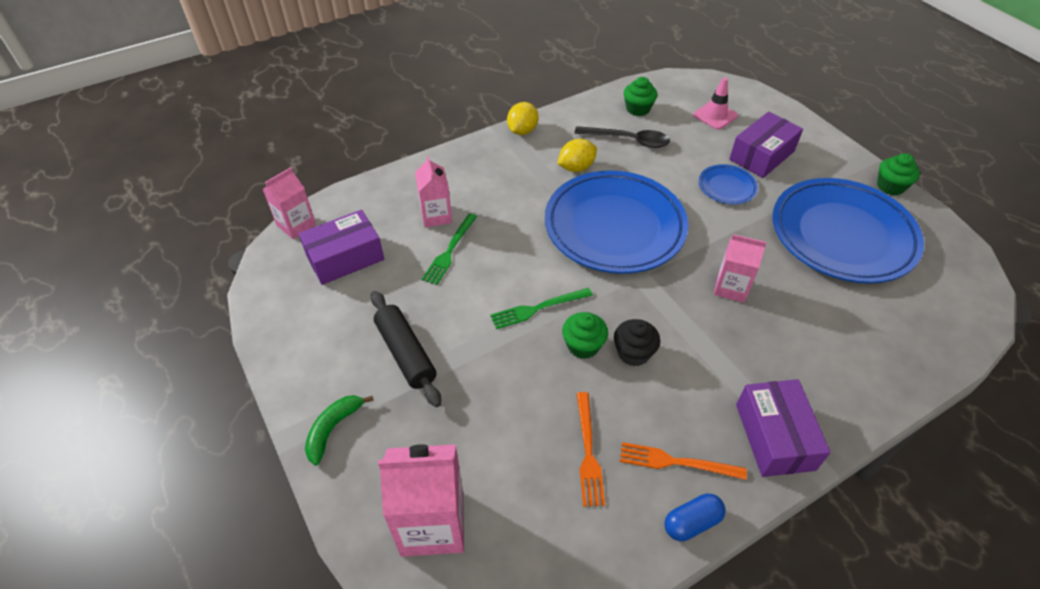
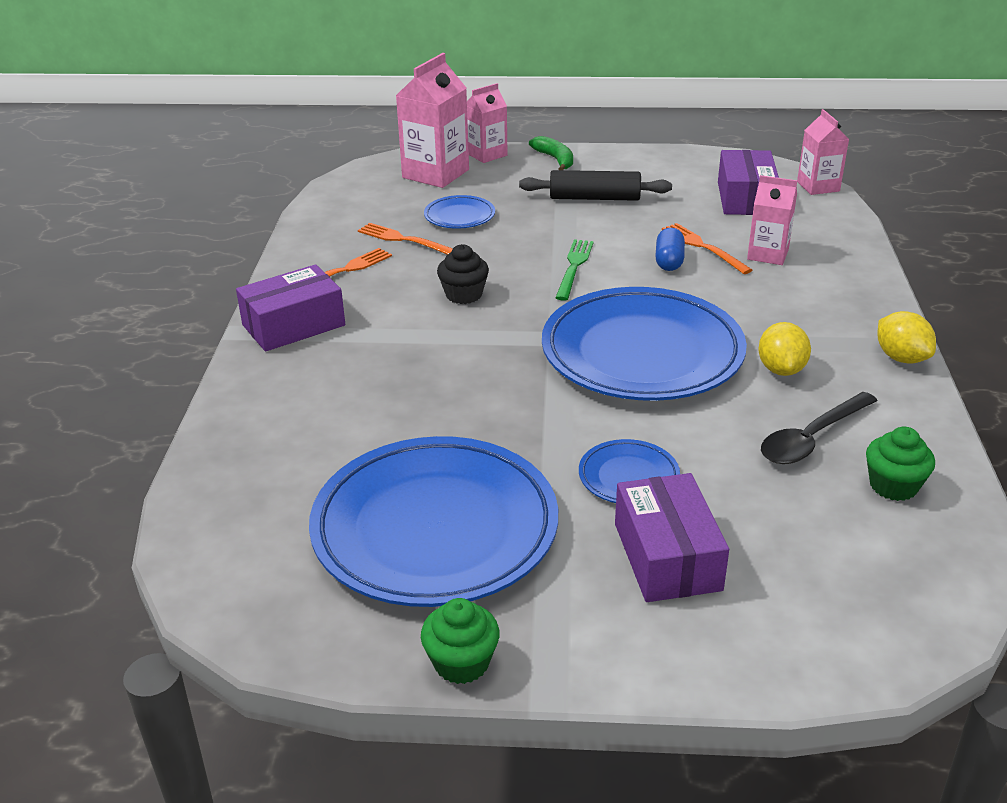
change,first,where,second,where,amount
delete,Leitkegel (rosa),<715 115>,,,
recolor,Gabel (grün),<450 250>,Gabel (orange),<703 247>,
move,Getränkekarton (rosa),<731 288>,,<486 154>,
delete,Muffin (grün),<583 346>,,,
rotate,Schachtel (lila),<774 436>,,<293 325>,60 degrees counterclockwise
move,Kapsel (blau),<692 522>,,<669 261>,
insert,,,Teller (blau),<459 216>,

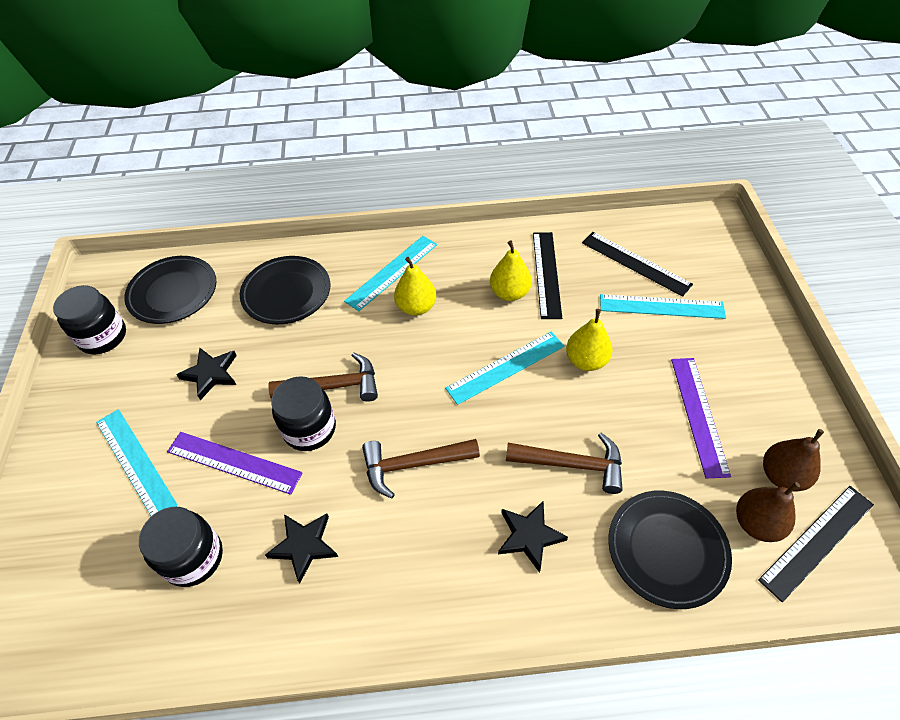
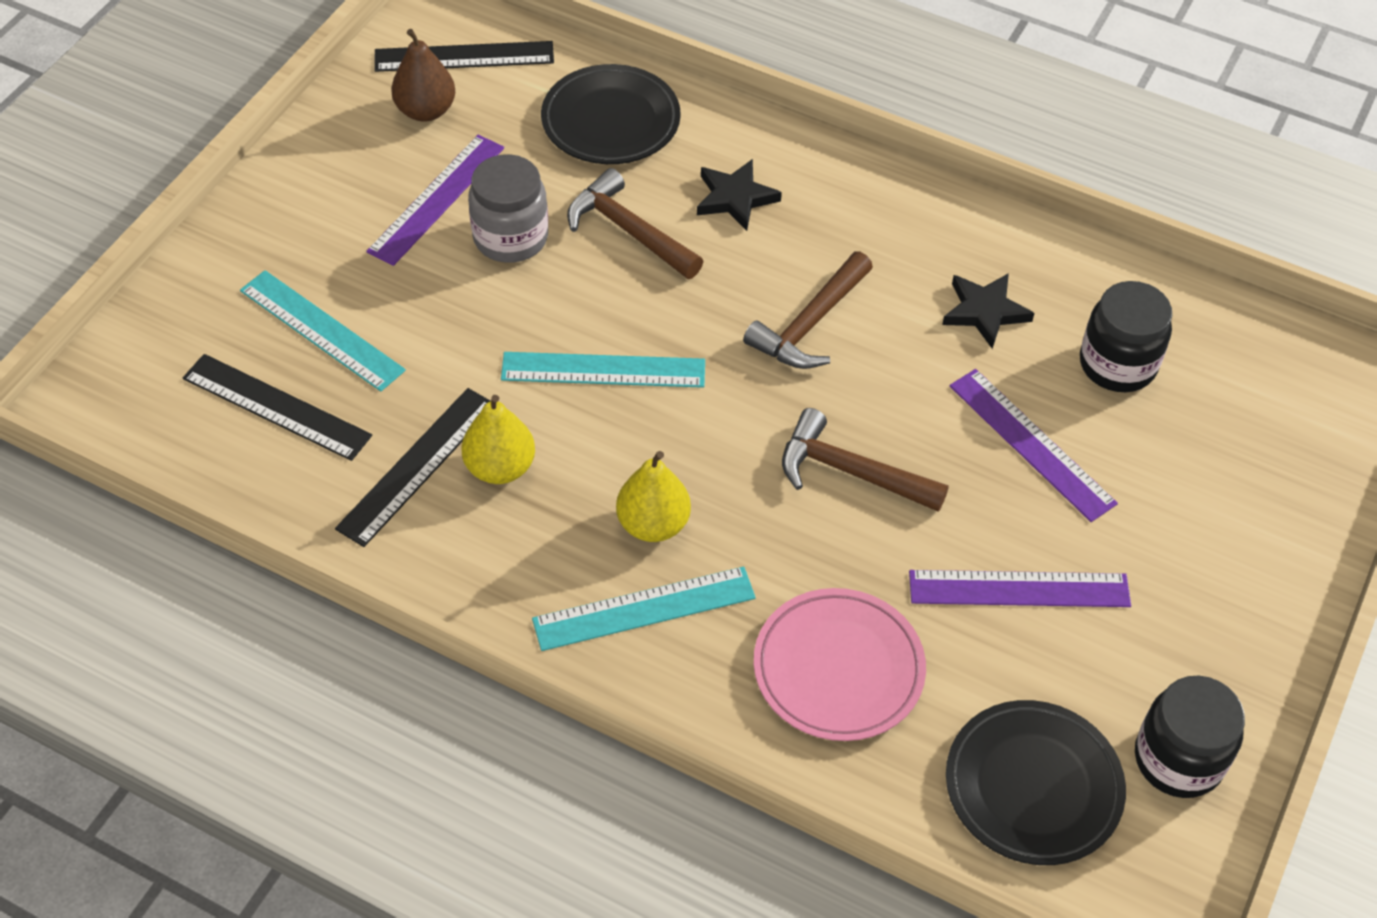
change,first,where,second,where,amount
rotate,Lineal (schwarz),<635 263>,,<276 407>,45 degrees counterclockwise
recolor,Teller (schwarz),<286 293>,Teller (rosa),<838 669>,
delete,Birne (gelb),<586 360>,,,
replace,Stern (schwarz),<211 374>,Lineal (lila),<1019 588>,
delete,Einmachglas (schwarz),<309 429>,,,
delete,Lineal (türkis),<135 462>,,,
rotate,Hammer (braun),<413 465>,,<809 324>,105 degrees clockwise
delete,Birne (braun),<756 523>,,,
insert,,,Einmachglas (grau),<510 237>,

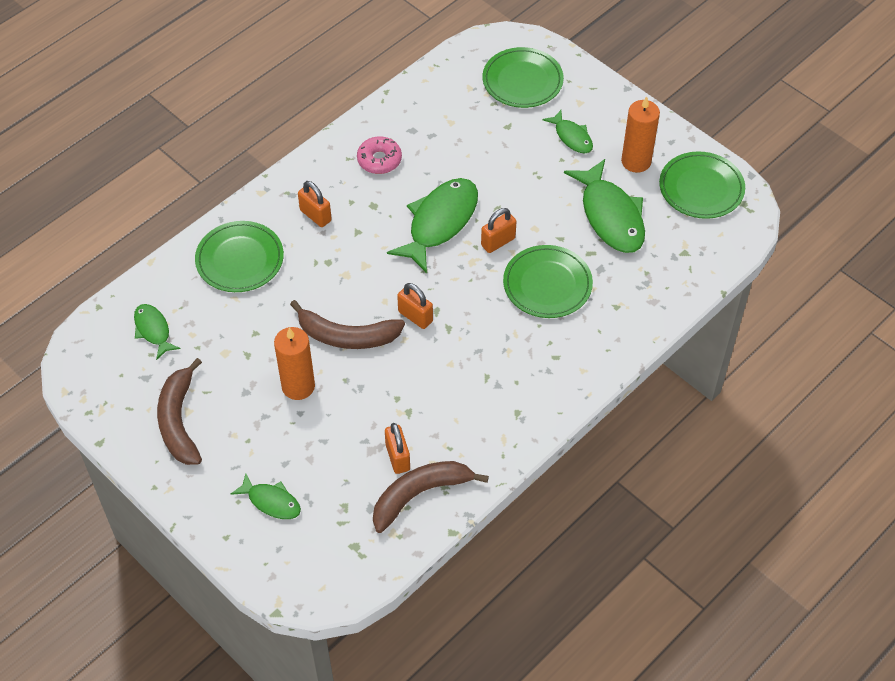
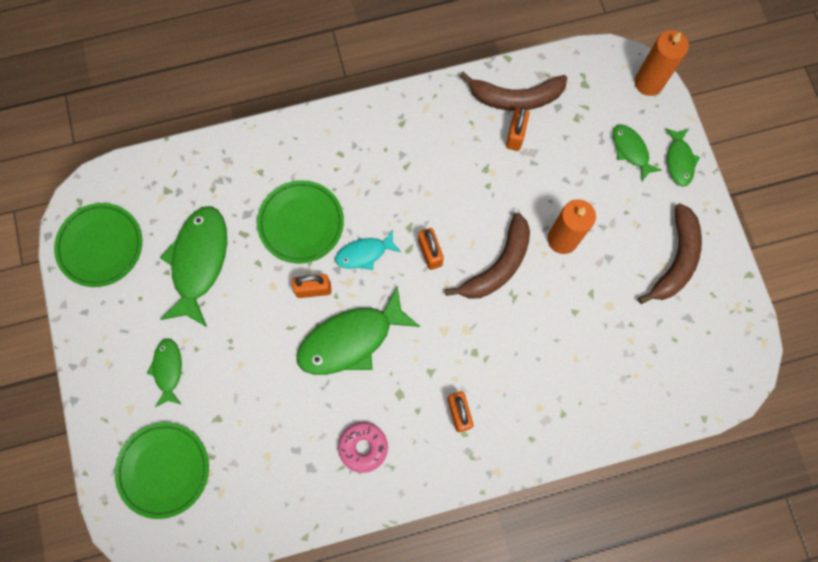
change,first,where,second,where,amount
move,Kerze (orange),<636 161>,,<648 83>,
delete,Teller (grün),<240 260>,,,
rotate,Banane (braun),<347 336>,,<498 265>,90 degrees clockwise
move,Fisch (grün),<153 330>,,<679 161>,
insert,,,Fisch (türkis),<364 253>,

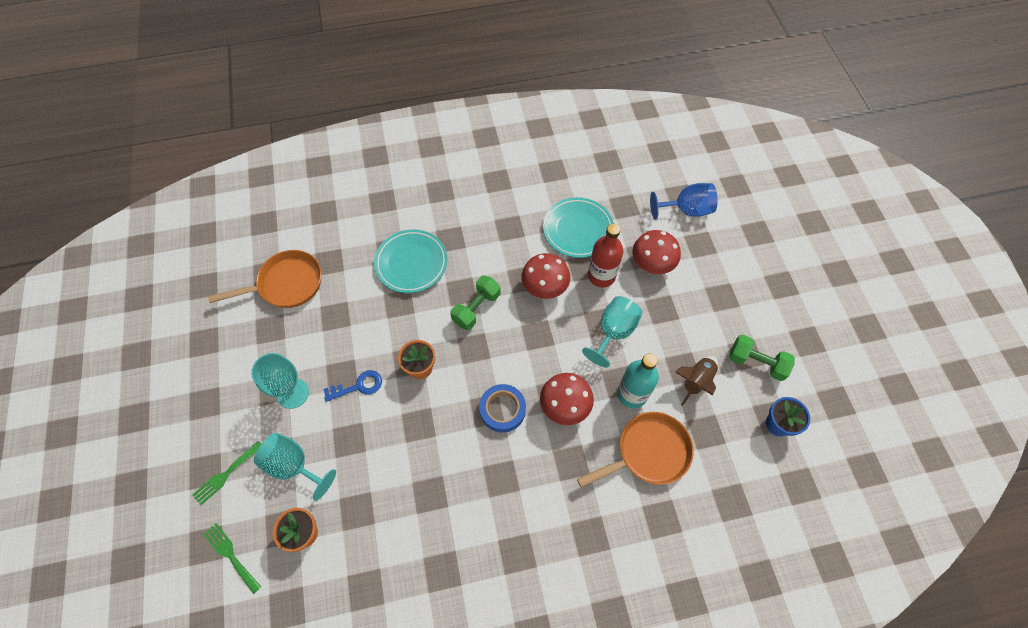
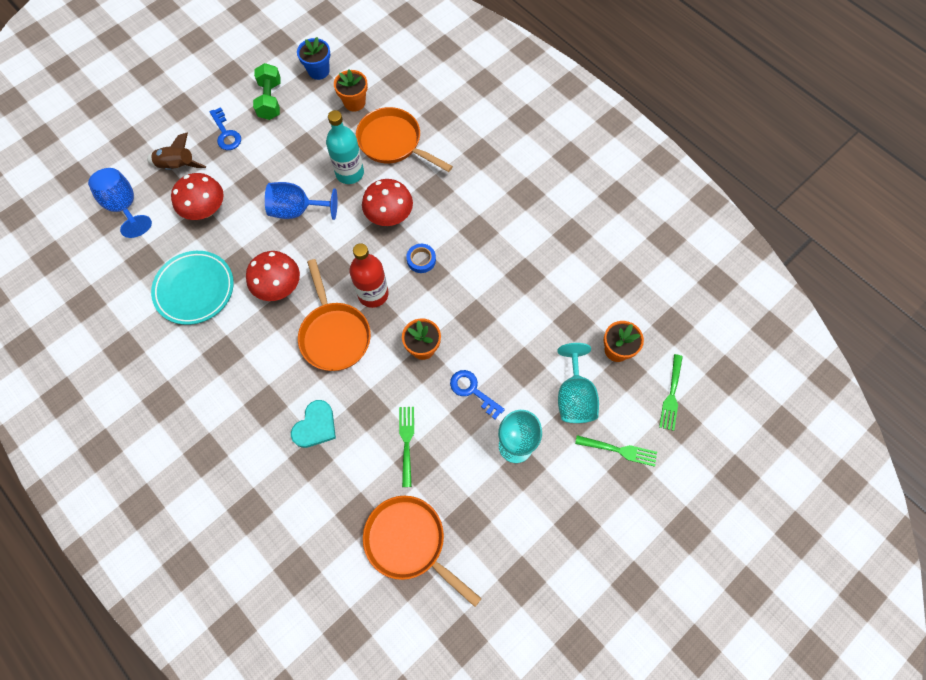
change,first,where,second,where,amount
move,Flasche (rot),<601 276>,,<373 294>,
replace,Teller (türkis),<411 263>,Herz (türkis),<315 426>,
replace,Hantel (grün),<476 308>,Pfanne (orange),<334 334>,
recolor,Kelch (türkis),<613 332>,Kelch (blau),<297 210>,
move,Rakete (braun),<696 381>,,<178 166>,
resize,Klebeband (blau),<502 410>,,<421 260>,x0.65
insert,,,Blumentopf (orange),<354 102>,
insert,,,Schlüssel (blau),<226 133>,
insert,,,Gabel (grün),<406 442>,

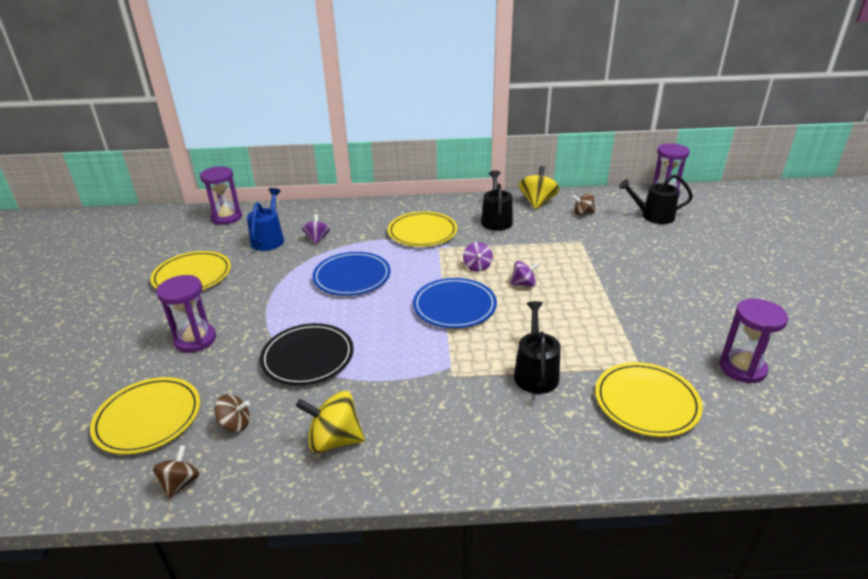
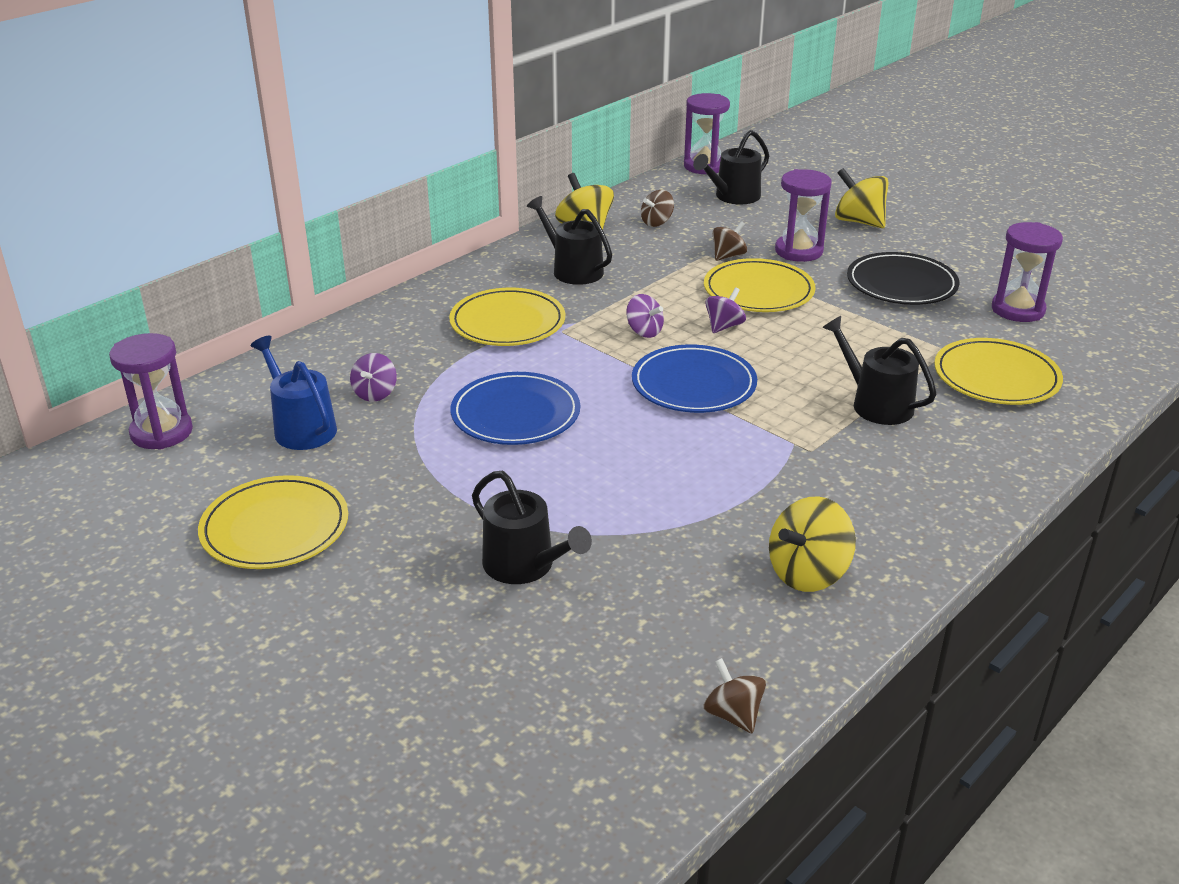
change,first,where,second,where,amount
rotate,Kreisel (lila),<317 238>,,<375 393>,120 degrees counterclockwise
move,Sanduhr (lila),<195 340>,,<798 251>,
move,Teller (schwarz),<308 357>,,<901 284>,
move,Teller (gelb),<148 418>,,<758 291>,
move,Kreisel (braun),<235 424>,,<728 256>,
insert,,,Kreisel (gelb),<859 222>,
insert,,,Gießkanne (schwarz),<525 565>,

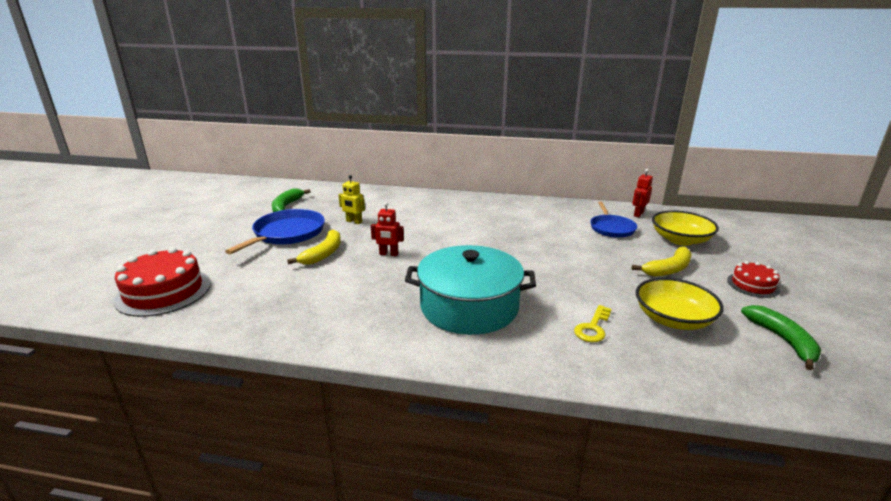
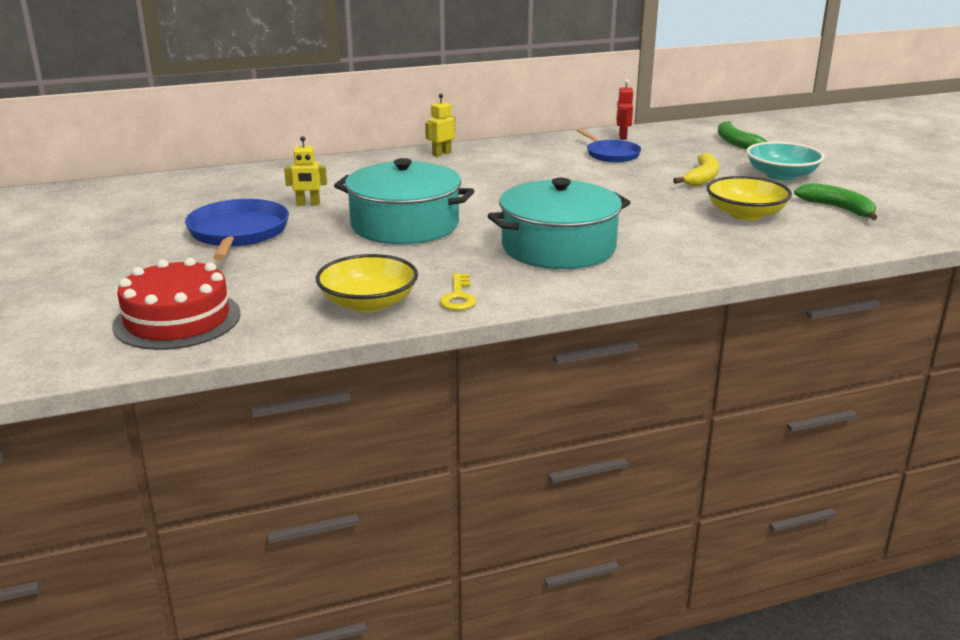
change,first,where,second,where,amount
move,Banane (grün),<286 206>,,<735 143>,
replace,Roboter (rot),<388 254>,Kochtopf (türkis),<405 225>,
move,Schüssel (gelb),<680 240>,,<368 303>,
delete,Banane (gelb),<323 254>,,,
replace,Kuchen (rot),<753 285>,Schüssel (türkis),<781 175>,
move,Schlüssel (gelb),<593 327>,,<458 297>,
insert,,,Roboter (gelb),<441 154>,

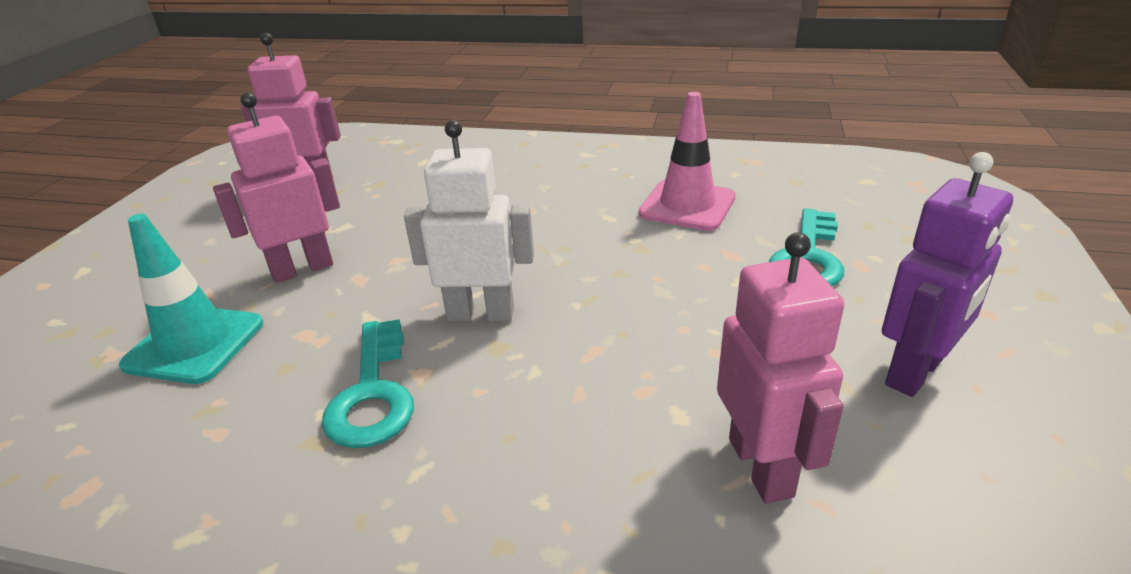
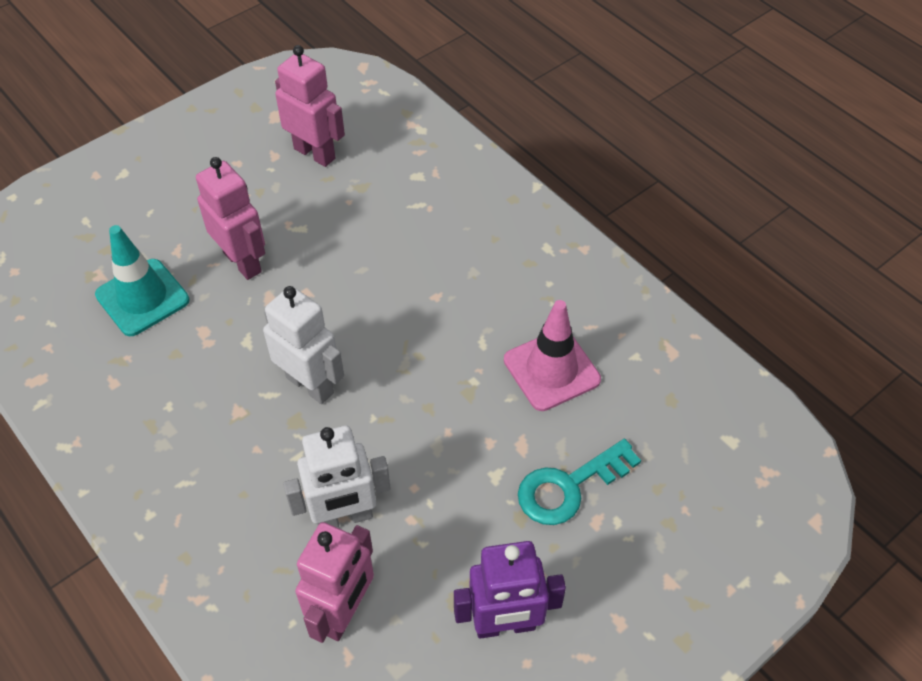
change,first,where,second,where,amount
rotate,Roboter (rosa),<302 269>,,<243 262>,45 degrees clockwise
delete,Schlüssel (türkis),<373 393>,,,
insert,,,Roboter (weiß),<344 517>,

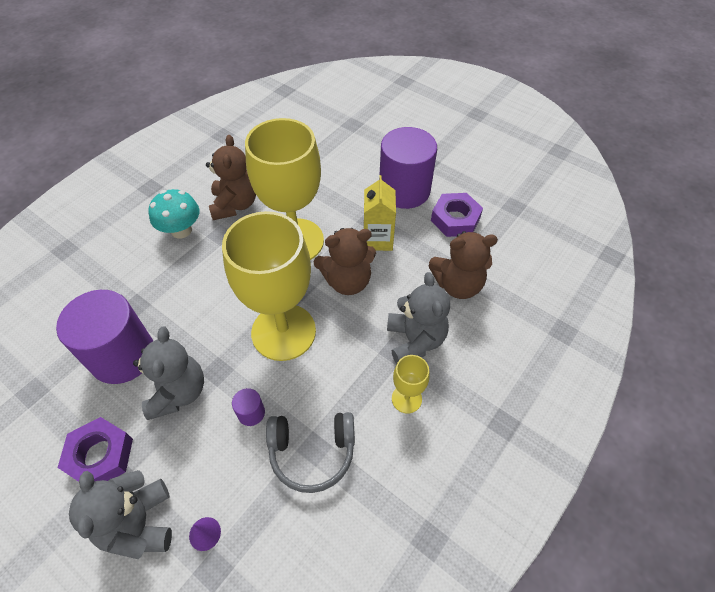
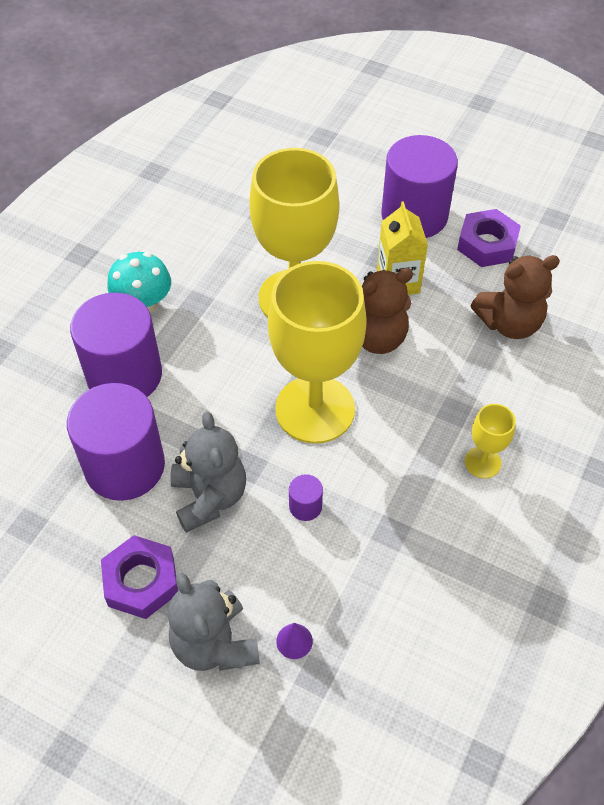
change,first,where,second,where,amount
delete,Teddybär (braun),<235 205>,,,
delete,Teddybär (grau),<415 340>,,,
delete,Kopfhörer (grau),<312 452>,,,
insert,,,Vollzylinder (lila),<124 375>,

